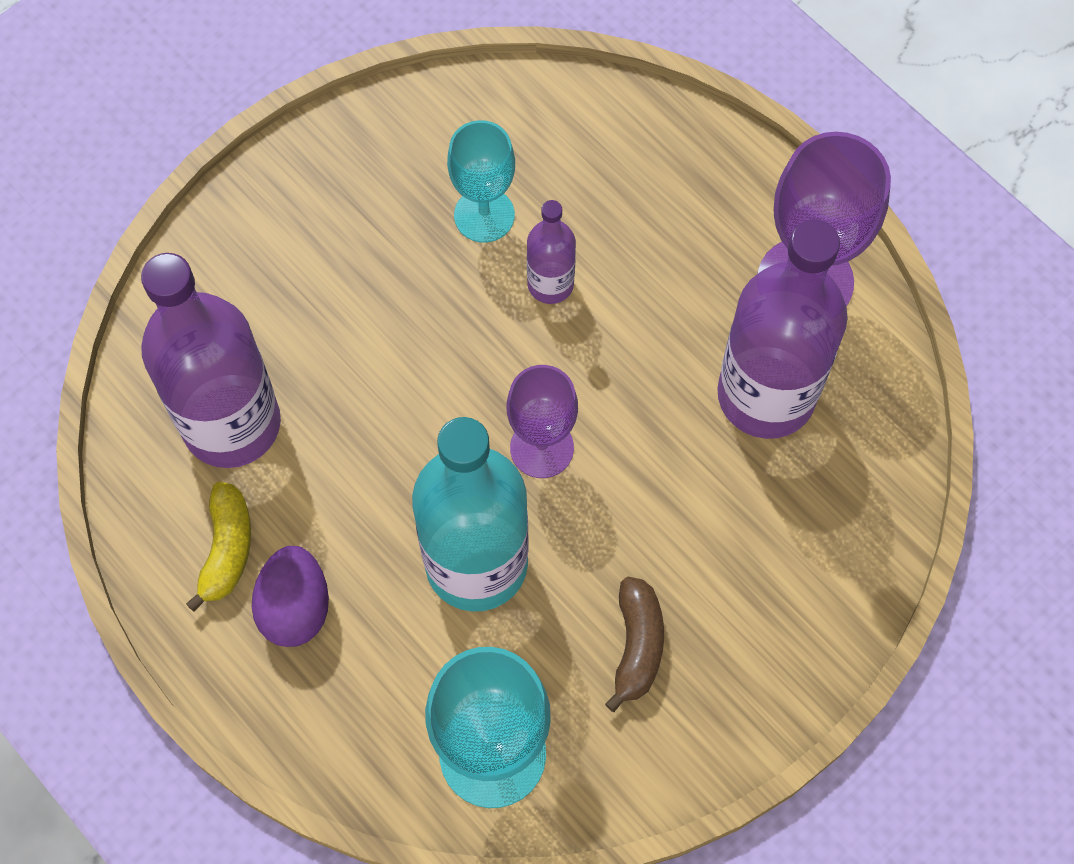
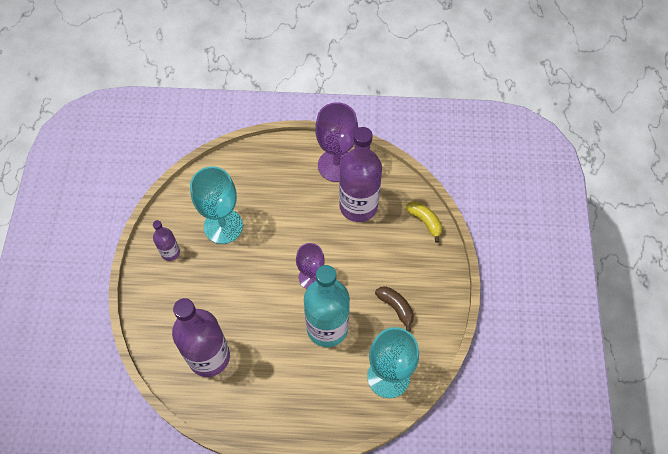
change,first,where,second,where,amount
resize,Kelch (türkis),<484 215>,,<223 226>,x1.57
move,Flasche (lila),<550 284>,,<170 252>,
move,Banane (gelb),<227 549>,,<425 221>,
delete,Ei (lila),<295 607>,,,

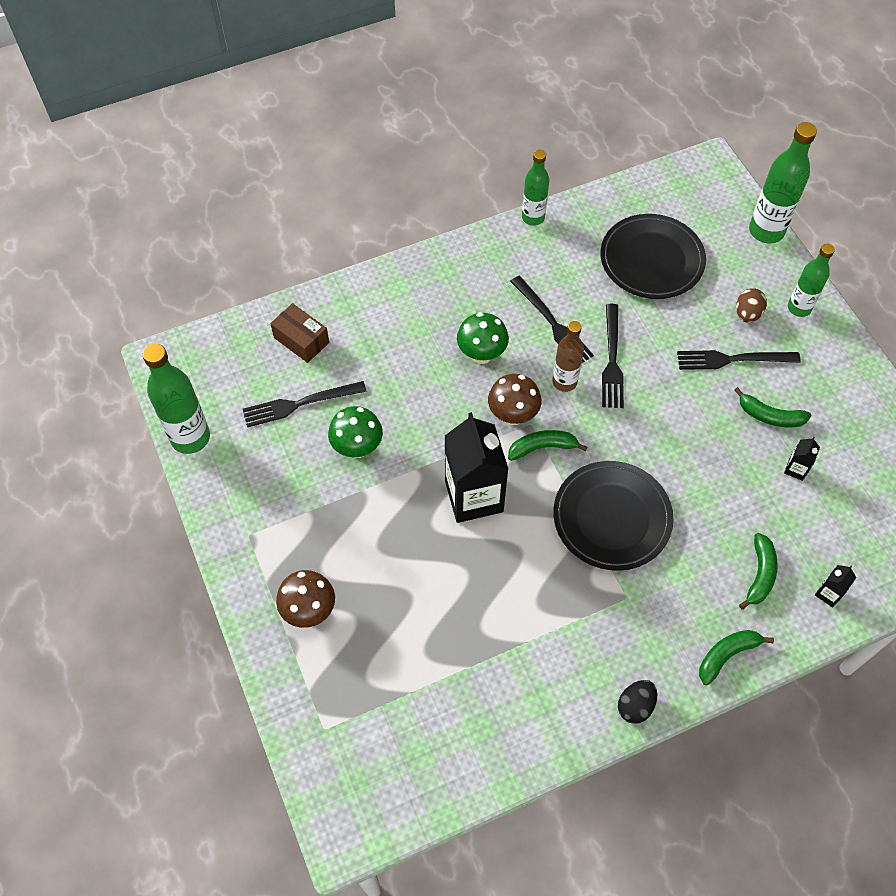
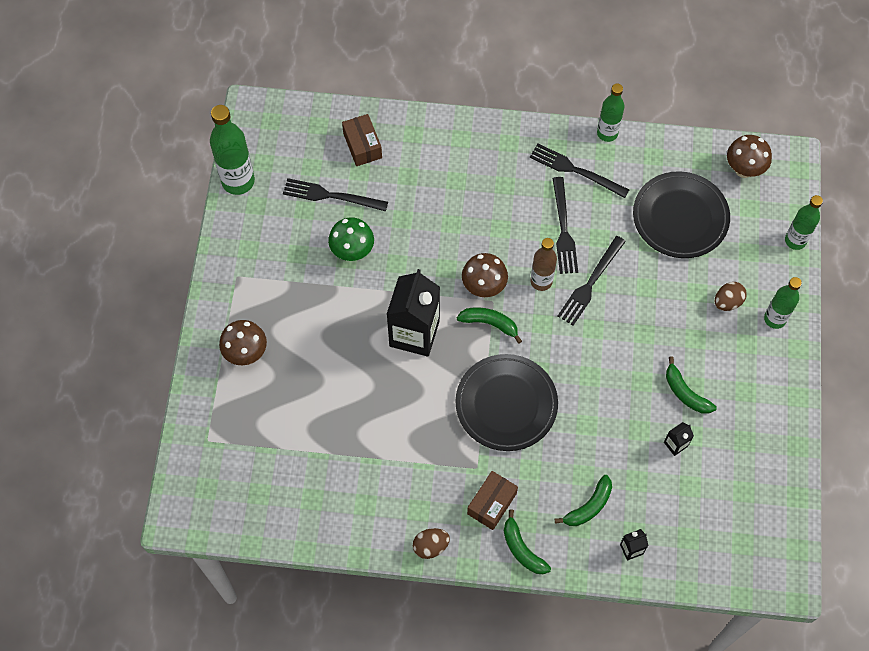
change,first,where,second,where,amount
resize,Flasche (grün),<766 231>,,<795 240>,x0.65
delete,Pilz (grün),<481 355>,,,
move,Gabel (schwarz),<732 359>,,<575 170>,
rotate,Banane (grün),<726 655>,,<522 549>,120 degrees counterclockwise
recolor,Ei (schwarz),<635 706>,Ei (braun),<430 546>,
insert,,,Pilz (braun),<743 169>,
insert,,,Schachtel (braun),<491 503>,

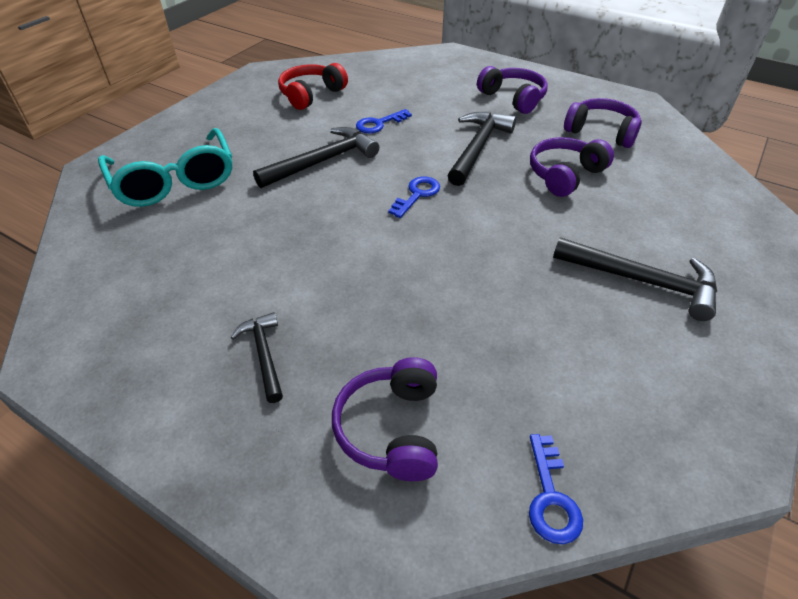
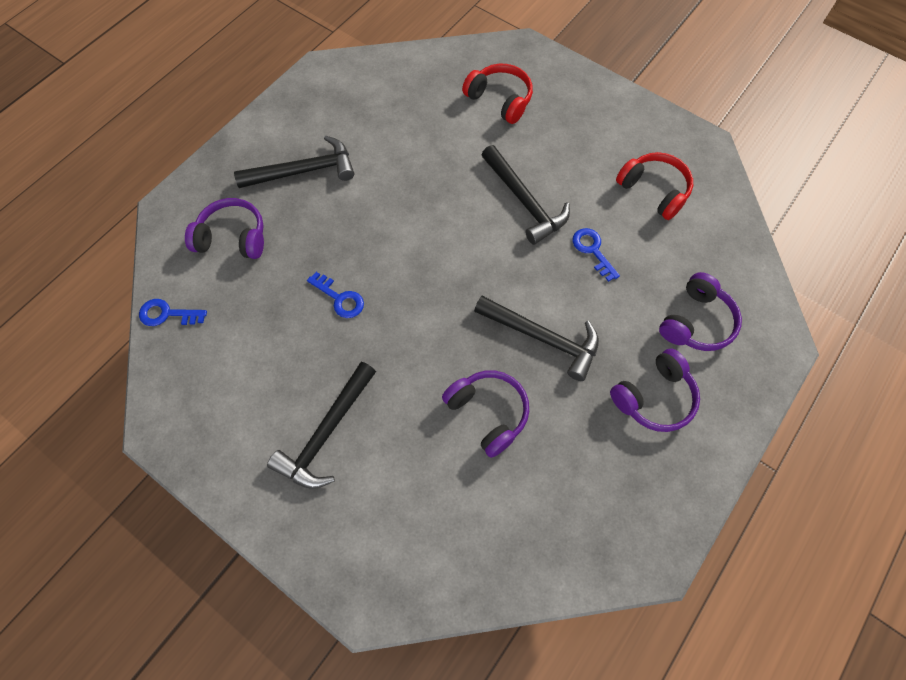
change,first,where,second,where,amount
move,Kopfhörer (lila),<601 132>,,<696 322>,
replace,Brille (türkis),<175 181>,Kopfhörer (rot),<500 100>,
move,Schlüssel (blau),<417 195>,,<339 298>,
resize,Hammer (schwarz),<264 354>,,<304 171>,x1.70

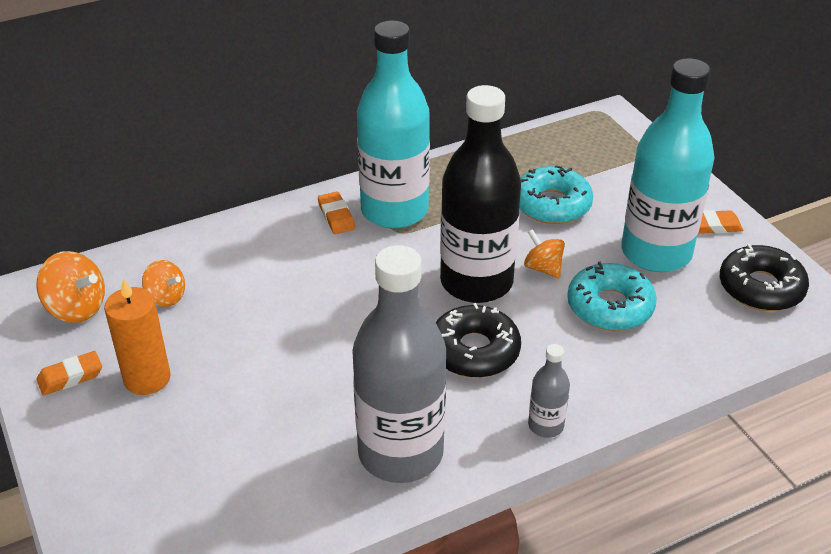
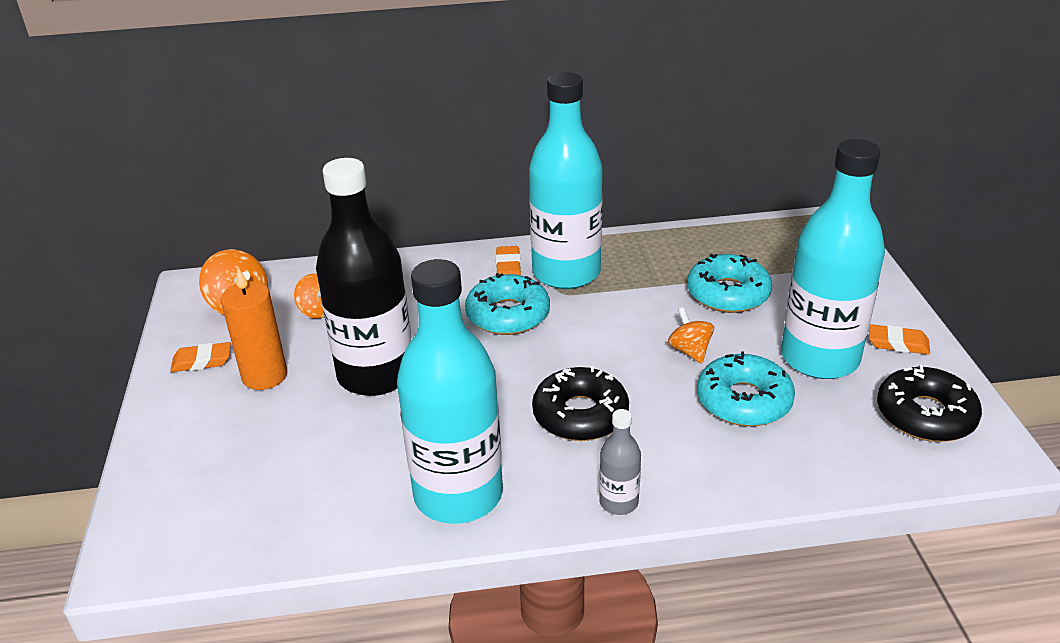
change,first,where,second,where,amount
move,Flasche (schwarz),<476 282>,,<376 374>,
recolor,Flasche (grau),<400 453>,Flasche (türkis),<458 495>,
insert,,,Donut (türkis),<508 315>,

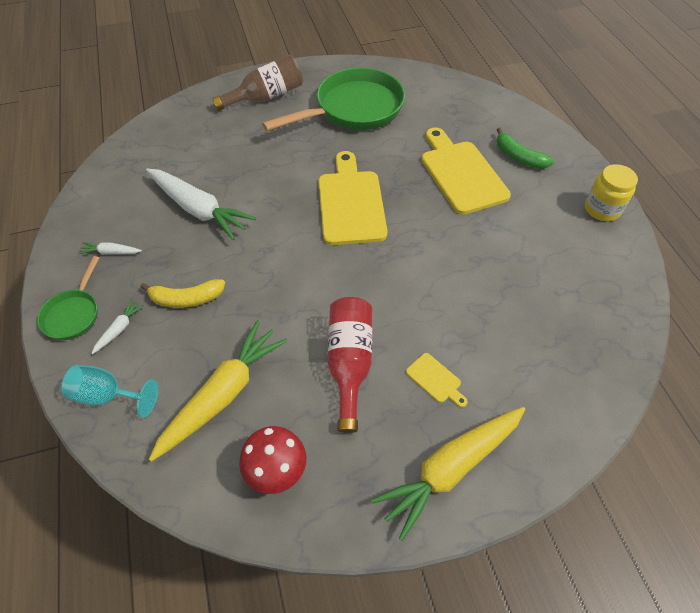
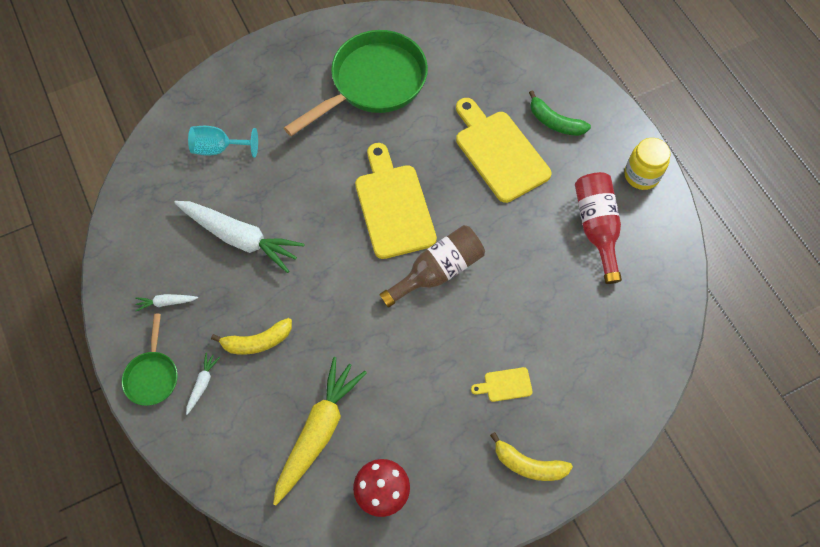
change,first,where,second,where,amount
move,Flasche (braun),<266 97>,,<438 272>,
move,Flasche (rot),<349 363>,,<596 228>,
rotate,Schneidebrett (gelb),<435 380>,,<505 385>,135 degrees clockwise
move,Kelch (türkis),<108 395>,,<219 148>,
replace,Karotte (gelb),<450 469>,Banane (gelb),<528 464>,

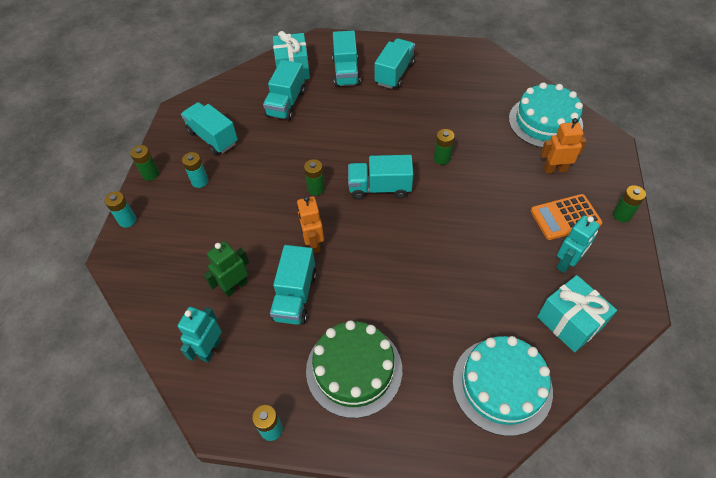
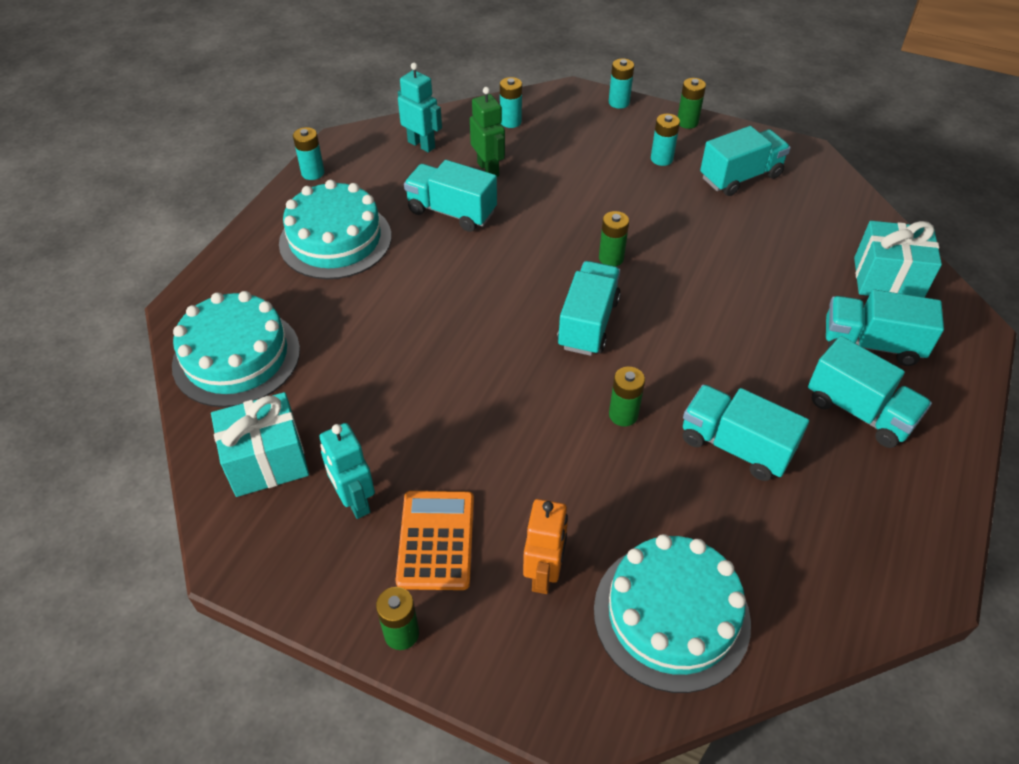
change,first,where,second,where,amount
move,Lastwagen (türkis),<286 103>,,<735 446>,
delete,Roboter (orange),<313 243>,,,
recolor,Kuchen (grün),<354 369>,Kuchen (türkis),<335 240>,
insert,,,Batterie (türkis),<510 121>,

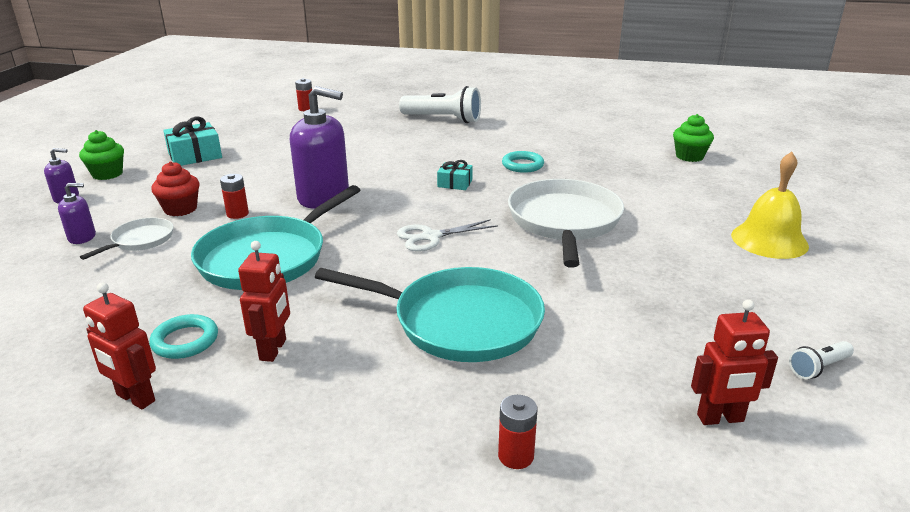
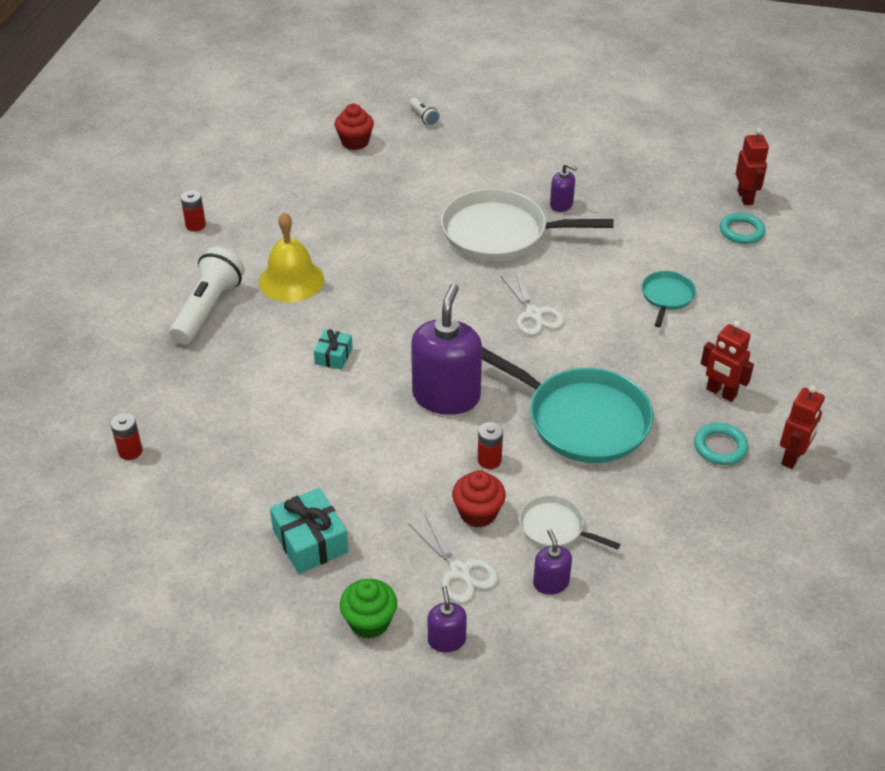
change,first,where,second,where,amount
recolor,Muffin (grün),<689 156>,Muffin (rot),<355 142>,
move,Ring (türkis),<522 165>,,<741 231>,
move,Glocke (gelb),<769 240>,,<291 280>,
move,Geschenk (türkis),<455 183>,,<333 356>,
rotate,Roboter (rot),<273 350>,,<721 393>,150 degrees counterclockwise
resize,Pfanne (türkis),<460 322>,,<667 297>,x0.49
move,Taschenlampe (weiß),<818 368>,,<424 117>,
move,Batterie (rot),<516 456>,,<195 225>,
insert,,,Seifenspender (lila),<561 205>,
insert,,,Schere (weiß),<460 571>,

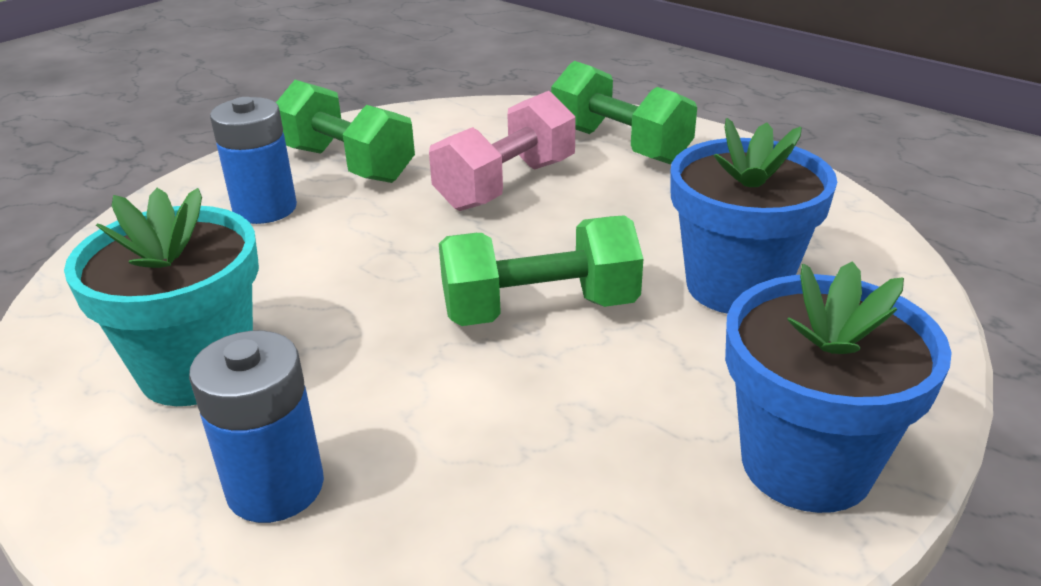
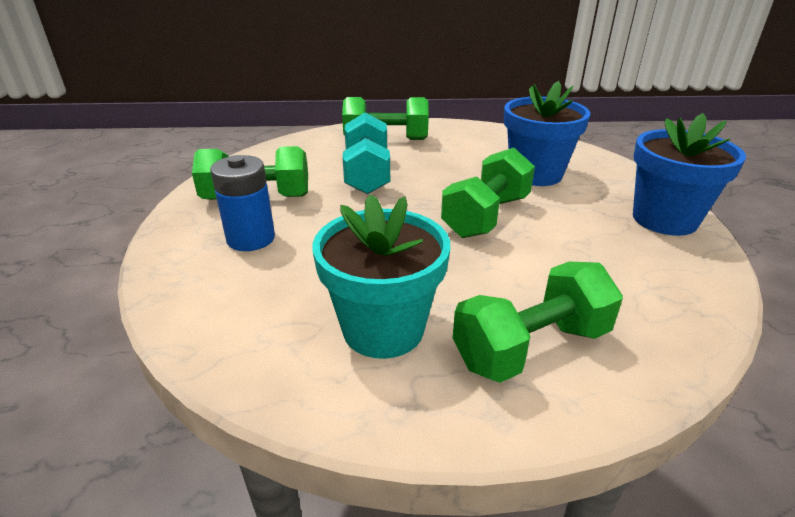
change,first,where,second,where,amount
recolor,Hantel (rosa),<506 185>,Hantel (türkis),<367 174>,
replace,Batterie (blau),<275 487>,Hantel (grün),<531 347>,

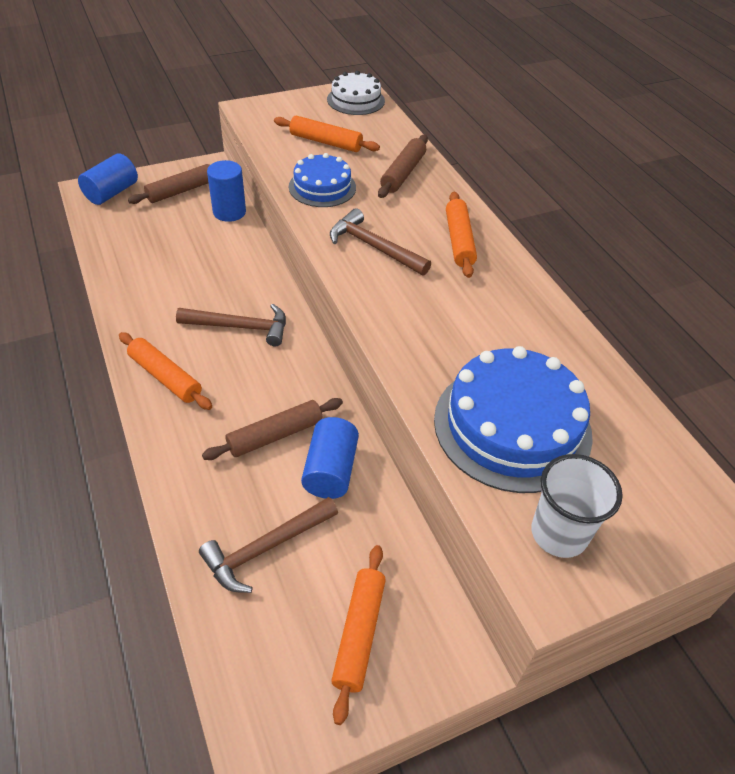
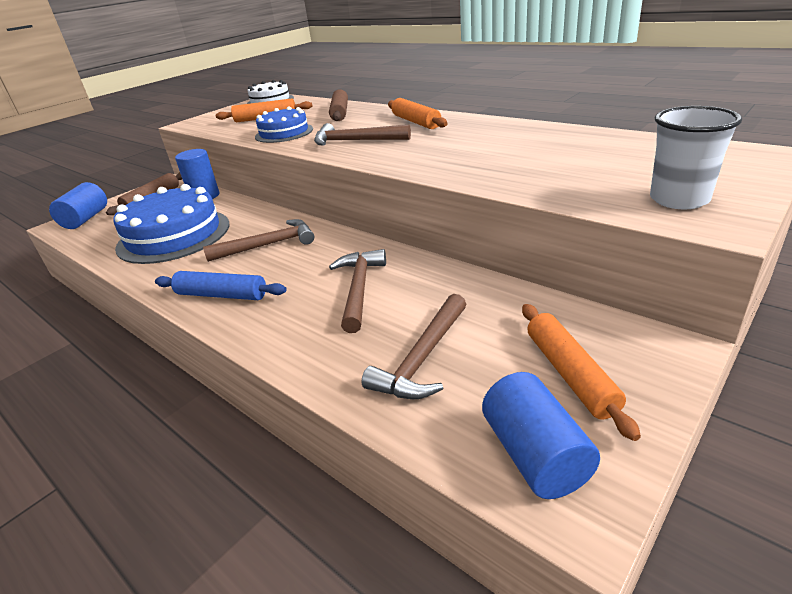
change,first,where,second,where,amount
recolor,Nudelholz (orange),<165 377>,Nudelholz (blau),<221 295>,
move,Kuchen (blau),<512 426>,,<174 235>,
replace,Nudelholz (braun),<275 435>,Hammer (braun),<359 289>,
move,Vollzylinder (blau),<330 470>,,<535 455>,

